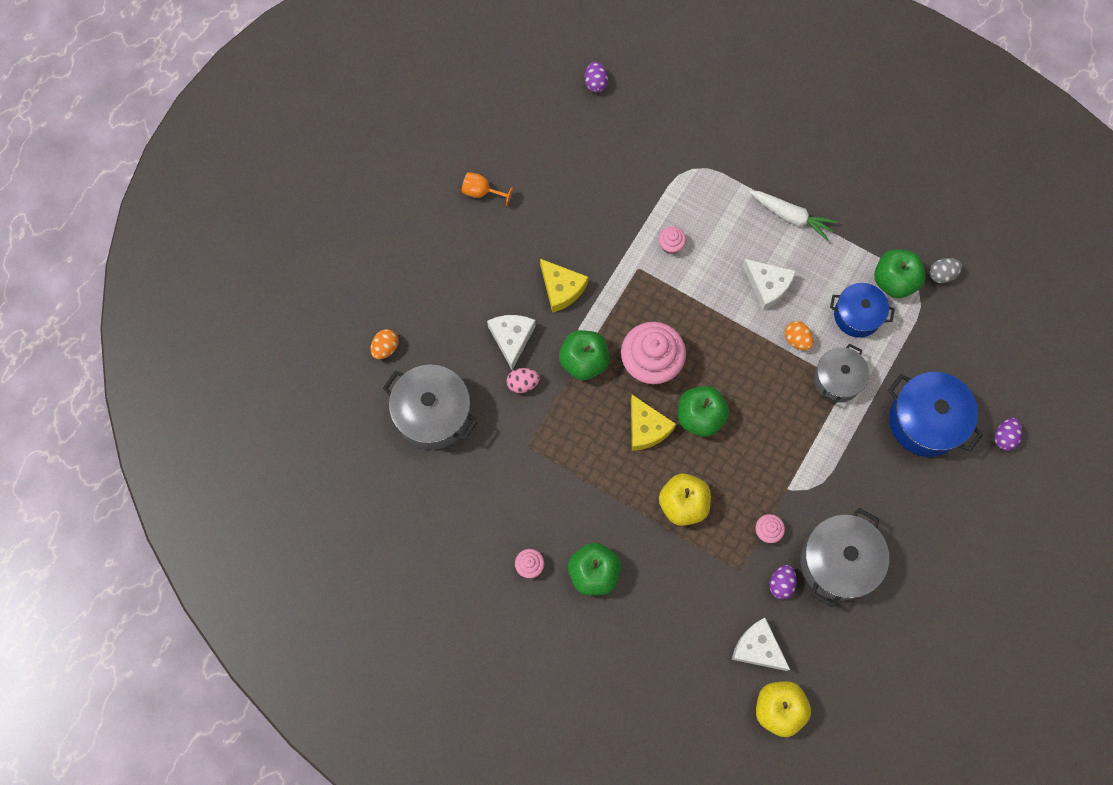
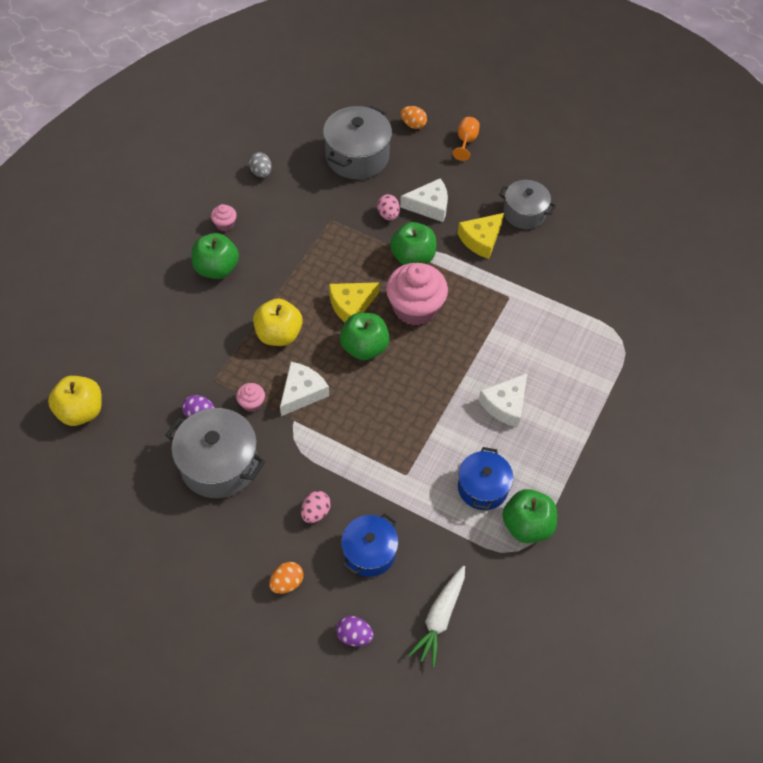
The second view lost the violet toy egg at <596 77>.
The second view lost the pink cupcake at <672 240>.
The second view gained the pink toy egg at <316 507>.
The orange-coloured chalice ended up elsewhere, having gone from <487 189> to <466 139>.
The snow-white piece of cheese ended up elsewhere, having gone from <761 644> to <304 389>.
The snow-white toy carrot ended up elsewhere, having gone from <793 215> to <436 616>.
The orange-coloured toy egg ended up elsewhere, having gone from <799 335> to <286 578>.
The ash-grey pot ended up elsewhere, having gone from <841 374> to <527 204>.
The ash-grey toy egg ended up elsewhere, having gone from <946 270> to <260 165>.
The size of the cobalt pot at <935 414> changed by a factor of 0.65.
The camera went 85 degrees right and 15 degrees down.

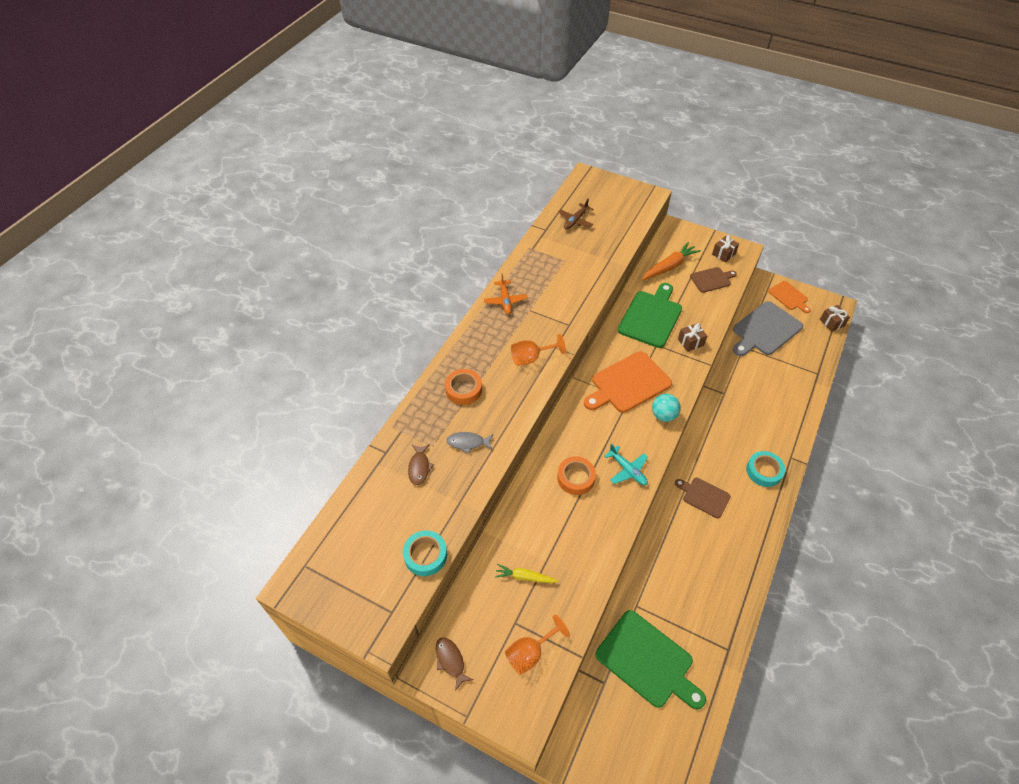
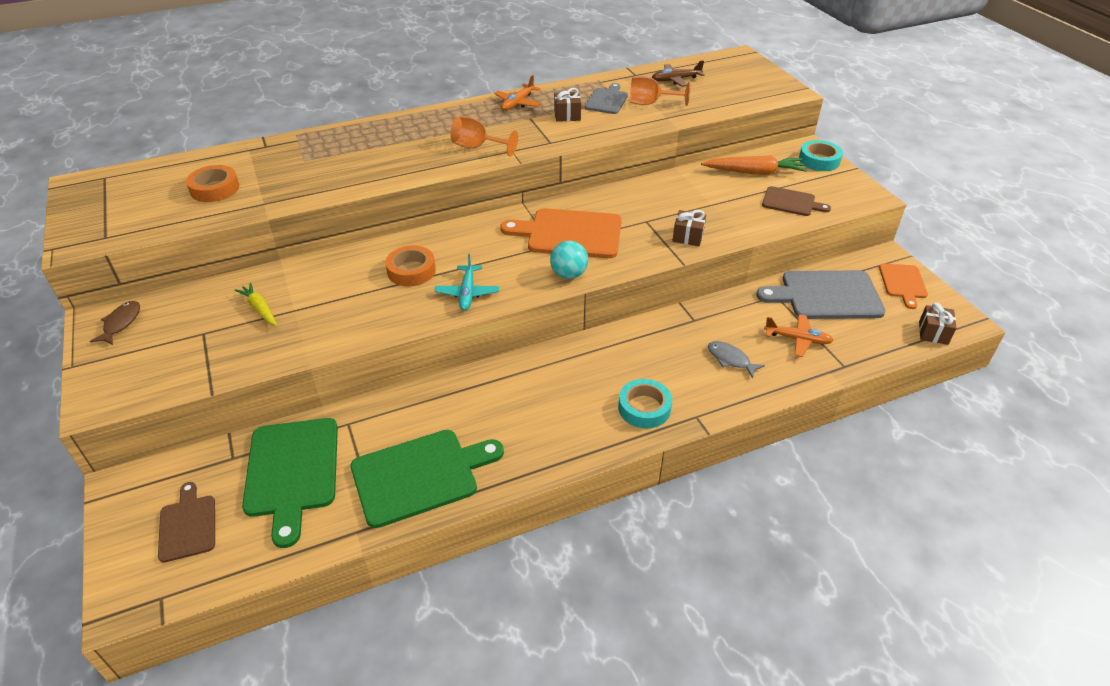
The second view lost the russet fish at <421 464>.
The second view gained the ash-grey bread board at <606 98>.
The second view gained the orange-coloured plane at <799 335>.
The aqua sticky tape ended up elsewhere, having gone from <425 553> to <821 155>.
The orange-coloured sticky tape ended up elsewhere, having gone from <463 387> to <212 183>.
The ash-grey fish ended up elsewhere, having gone from <470 443> to <736 360>.
The orange-coloured chalice ended up elsewhere, having gone from <537 645> to <660 91>.
The green bread board ended up elsewhere, having gone from <650 315> to <427 479>.
The russet bread board ended up elsewhere, having gone from <703 497> to <186 522>.
The russet gift ended up elsewhere, having gone from <725 249> to <567 105>.
The camera went 40 degrees right and 10 degrees down.

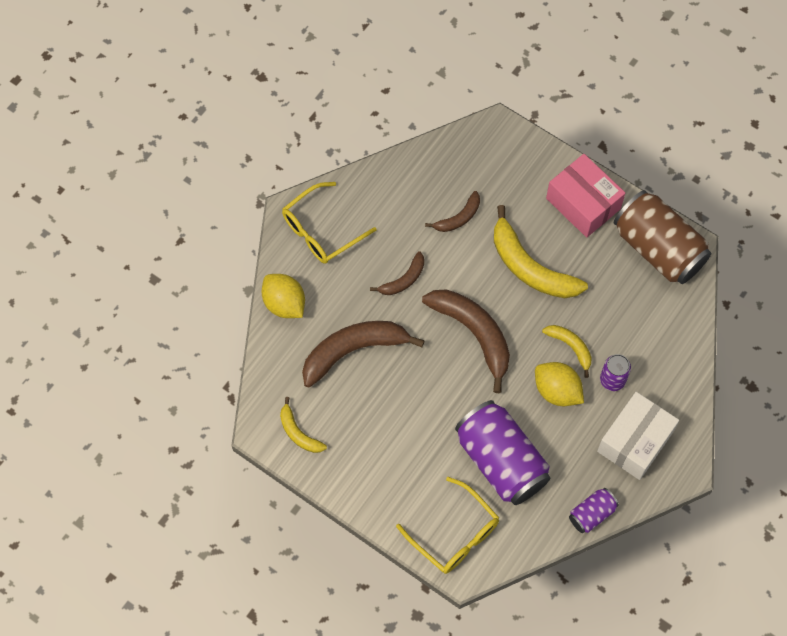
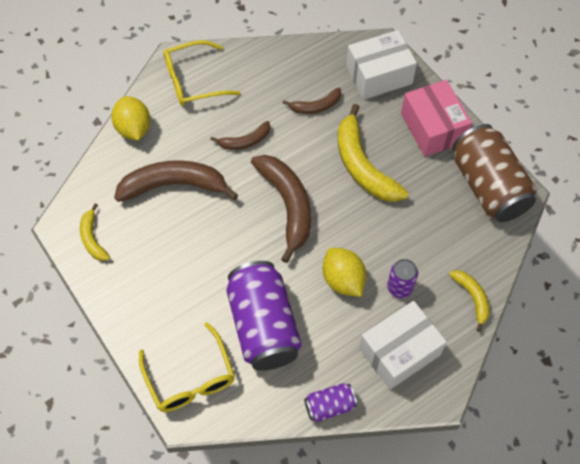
The second view gained the snow-white package at <381 65>.
The yellow banana fruit ended up elsewhere, having gone from <567 351> to <469 301>.
The camera went 20 degrees right and 5 degrees down.

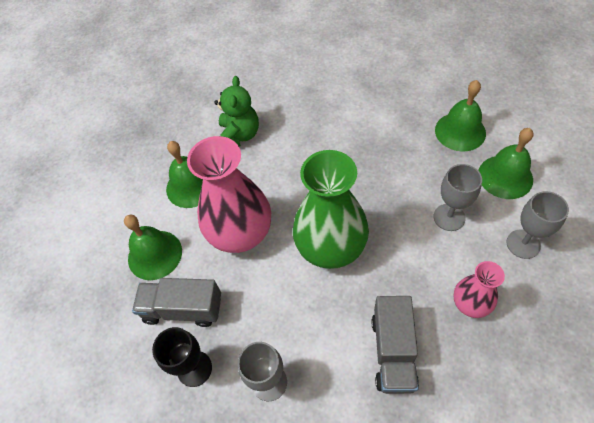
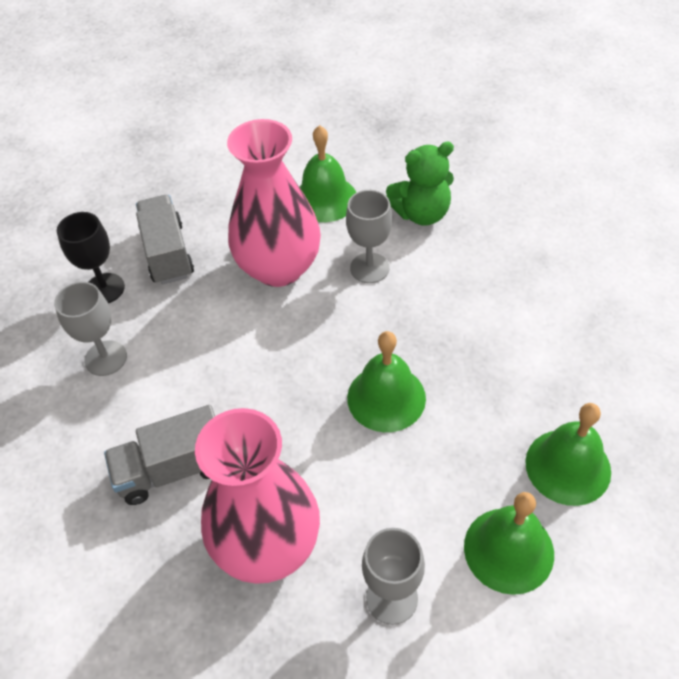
The second view lost the green vase at <331 209>.
The green school bell ended up elsewhere, having gone from <153 247> to <386 381>.
The ash-grey chalice ended up elsewhere, having gone from <458 197> to <369 236>.
The size of the pink vase at <479 289> changed by a factor of 1.91.
The camera went 65 degrees right and 5 degrees down.

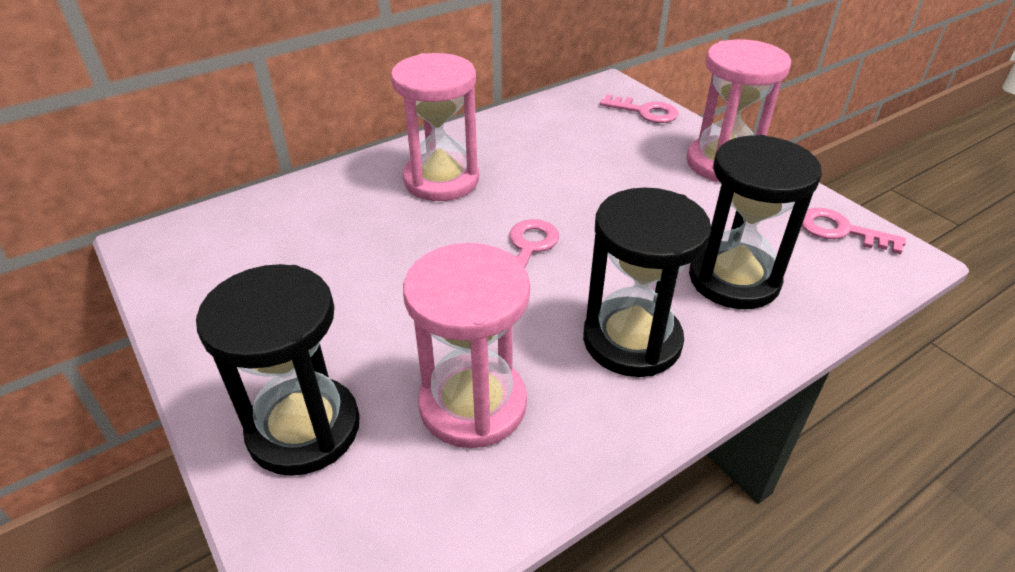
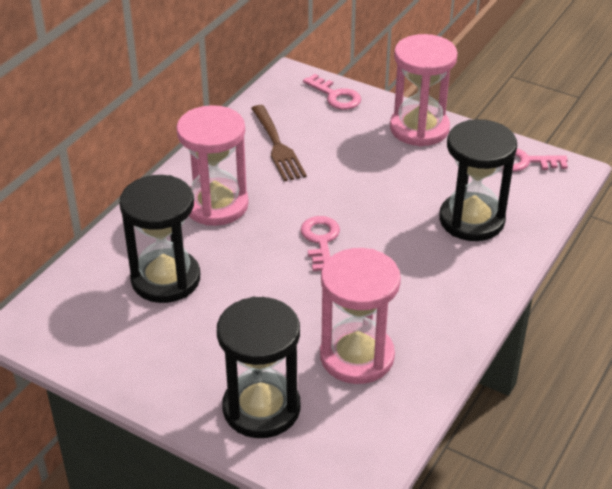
The second view gained the russet fork at <279 143>.
The black sand timer ended up elsewhere, having gone from <647 282> to <159 239>.
The pink key at <639 108> ended up facing another way, 45 degrees clockwise from before.
The camera went 25 degrees left and 0 degrees up.

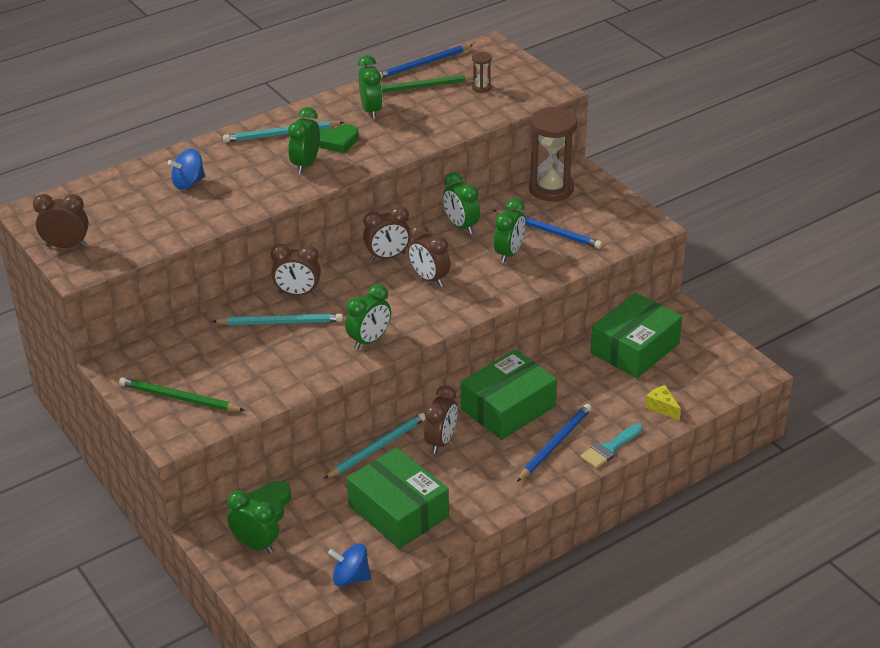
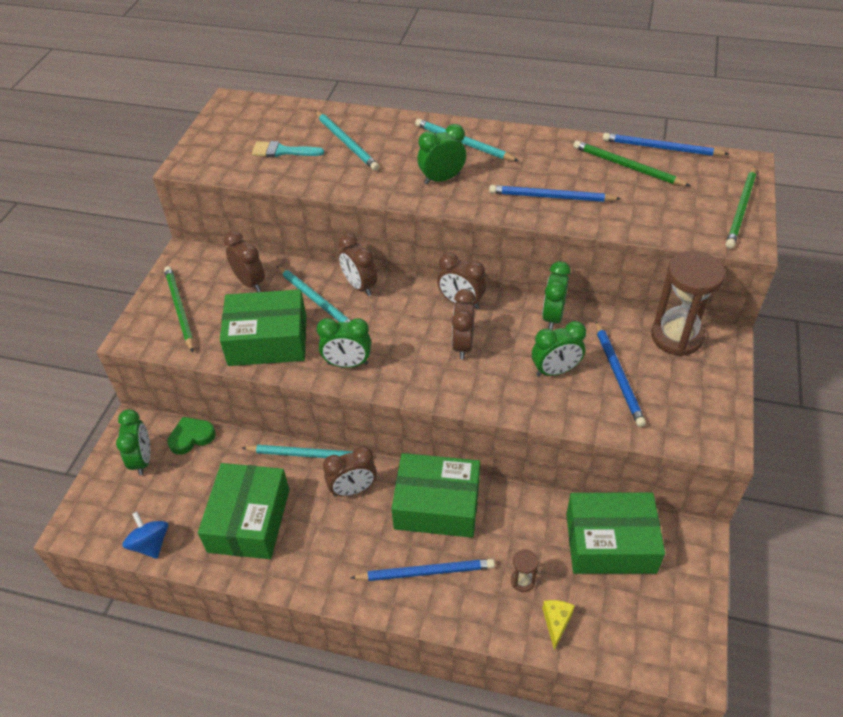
The second view lost the green heart at <339 138>.
The second view lost the green alarm clock at <370 87>.
The second view gained the green package at <263 327>.
The second view gained the cobalt wooden pencil at <555 193>.
The second view gained the green wooden pencil at <741 207>.
The russet alarm clock ended up elsewhere, having gone from <61 221> to <244 261>.
The russet sand timer ended up elsewhere, having gone from <482 72> to <524 570>.
The aqua brush ended up elsewhere, having gone from <611 446> to <288 149>.
Where the cobalt toy top stood at <186 169>, the aqua wooden pencil came to stand at <347 141>.
The camera went 50 degrees right and 10 degrees up.

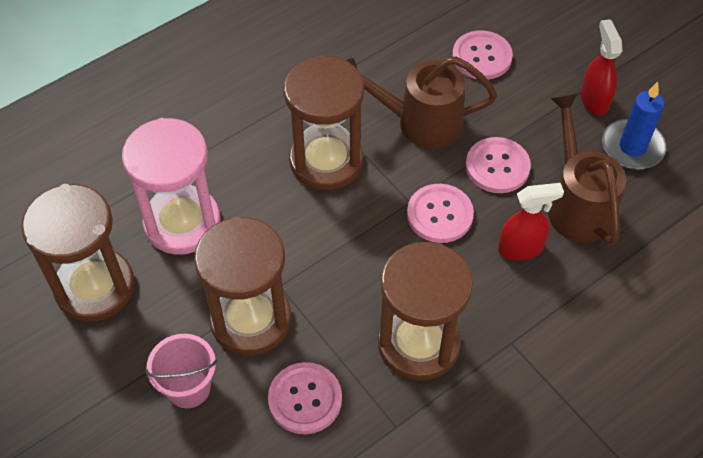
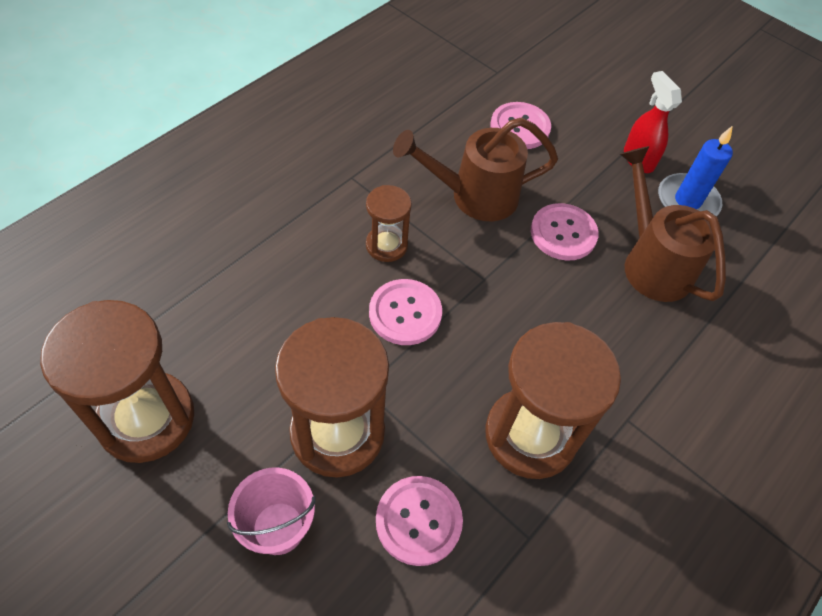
The second view lost the pink sand timer at <171 186>.
The second view lost the red spray bottle at <531 221>.
The pink shirt button ended up elsewhere, having gone from <440 213> to <405 312>.
The size of the russet sand timer at <323 122> changed by a factor of 0.53.
The camera went 15 degrees left and 0 degrees up.

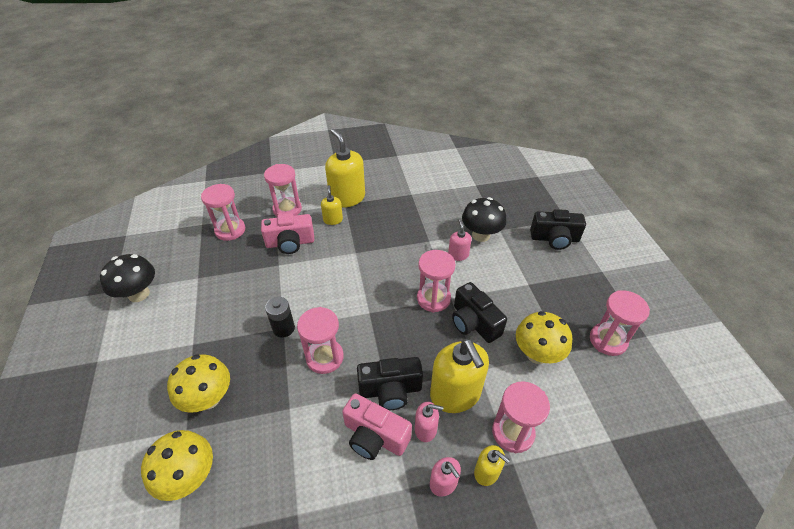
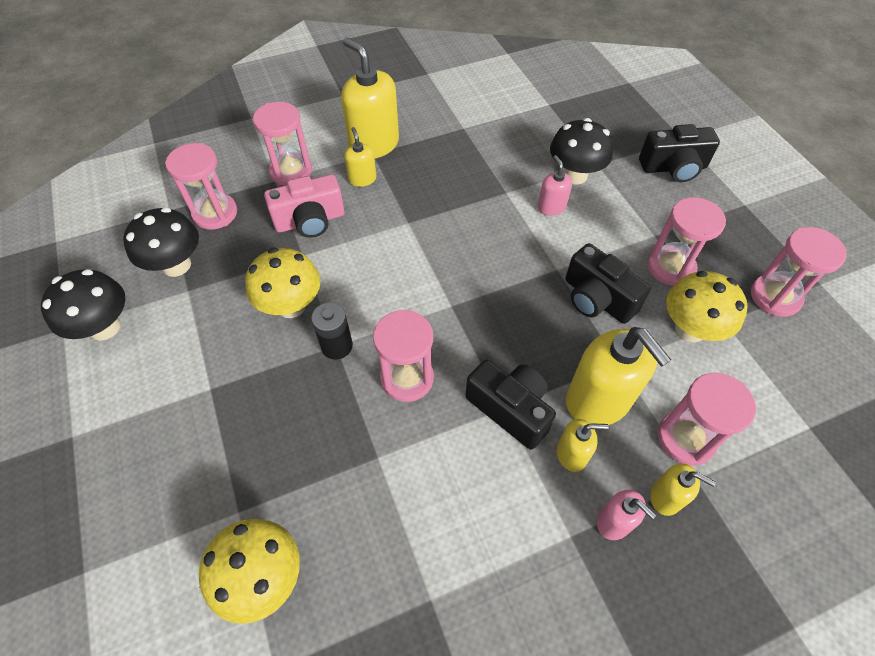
The second view lost the pink photo camera at <377 426>.
The second view gained the black toadstool at <161 242>.
The yellow toadstool ended up elsewhere, having gone from <198 383> to <282 283>.
The pink sand timer ended up elsewhere, having gone from <436 281> to <686 241>.
What was the pink soap pump at <429 422> turned into the yellow soap pump at <583 445>.
The black photo camera at <390 383> ended up facing another way, 120 degrees counterclockwise from before.
The camera went 10 degrees left and 10 degrees up.

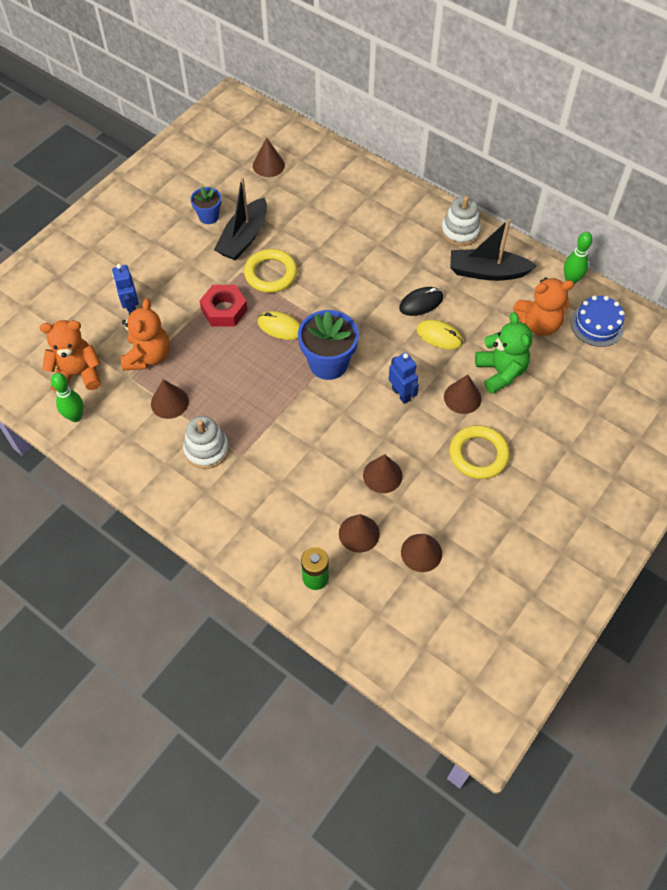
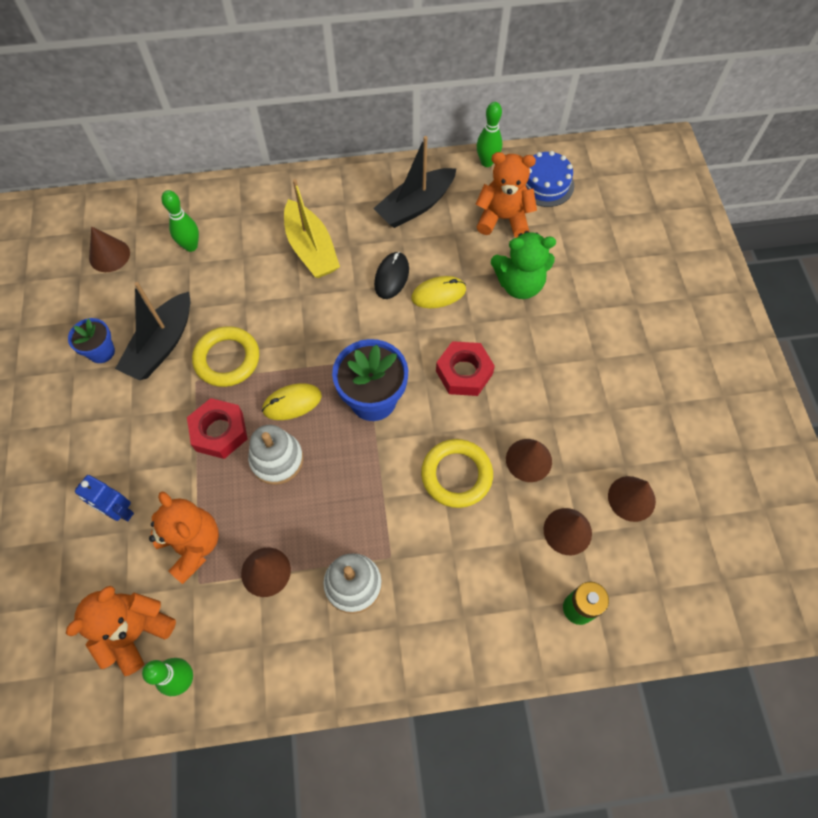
The second view lost the russet cone shape at <463 394>.
The second view gained the green skittle at <180 221>.
The second view gained the yellow toy boat at <312 228>.
The snow-white ring stacker ended up elsewhere, having gone from <461 221> to <275 455>.
The yellow torus ended up elsewhere, having gone from <480 452> to <457 473>.
Where the cobalt robot stood at <403 378>, the red hexagon nut came to stand at <465 368>.
The black toy boat at <240 219> ended up facing another way, 45 degrees clockwise from before.
The green teddy at <504 353> ended up facing another way, 150 degrees clockwise from before.
The orange-coloured teddy at <543 306> ended up facing another way, 120 degrees counterclockwise from before.
The camera went 45 degrees left and 5 degrees up.

